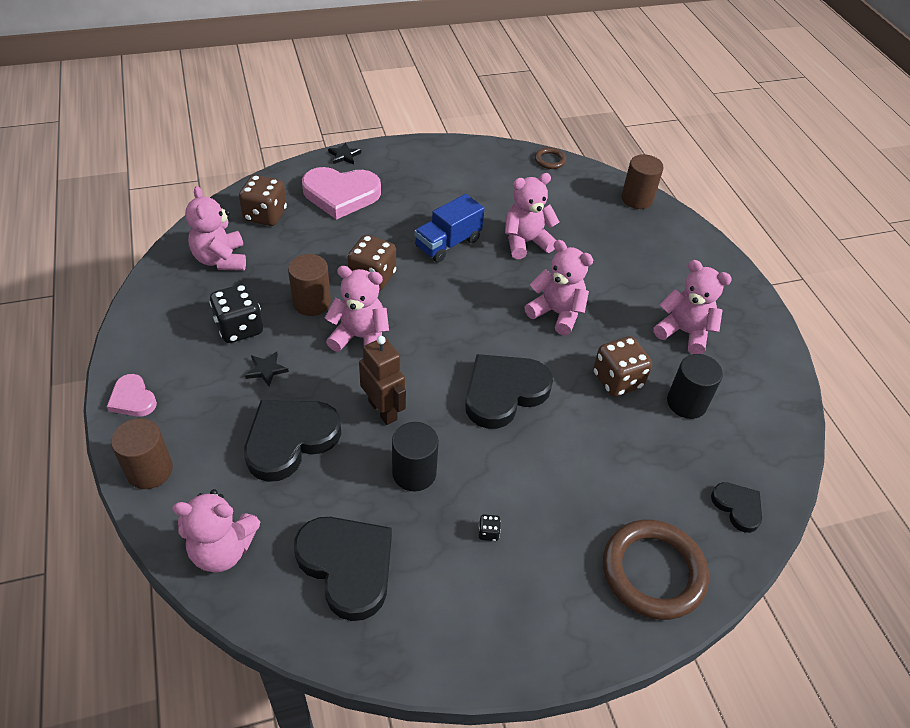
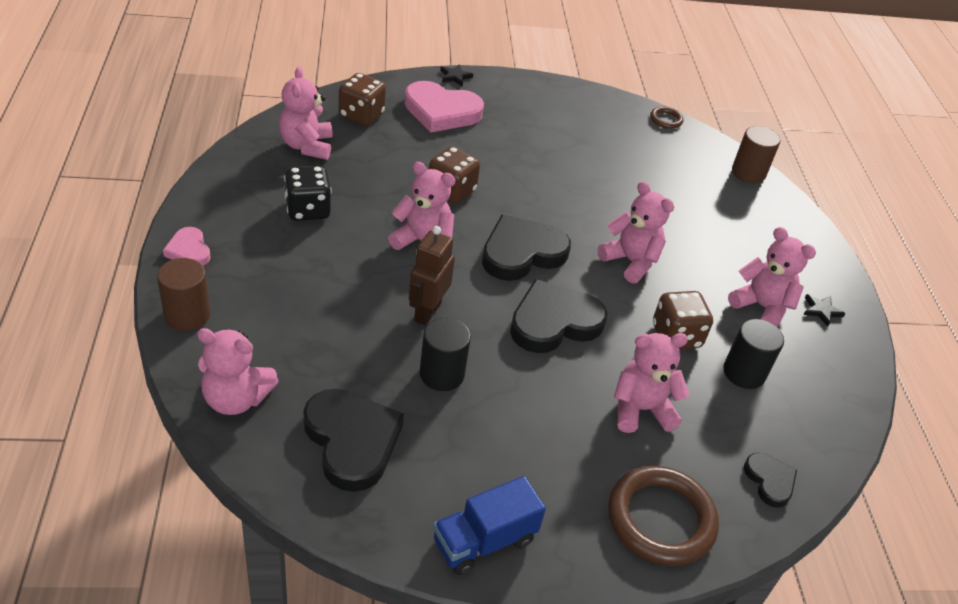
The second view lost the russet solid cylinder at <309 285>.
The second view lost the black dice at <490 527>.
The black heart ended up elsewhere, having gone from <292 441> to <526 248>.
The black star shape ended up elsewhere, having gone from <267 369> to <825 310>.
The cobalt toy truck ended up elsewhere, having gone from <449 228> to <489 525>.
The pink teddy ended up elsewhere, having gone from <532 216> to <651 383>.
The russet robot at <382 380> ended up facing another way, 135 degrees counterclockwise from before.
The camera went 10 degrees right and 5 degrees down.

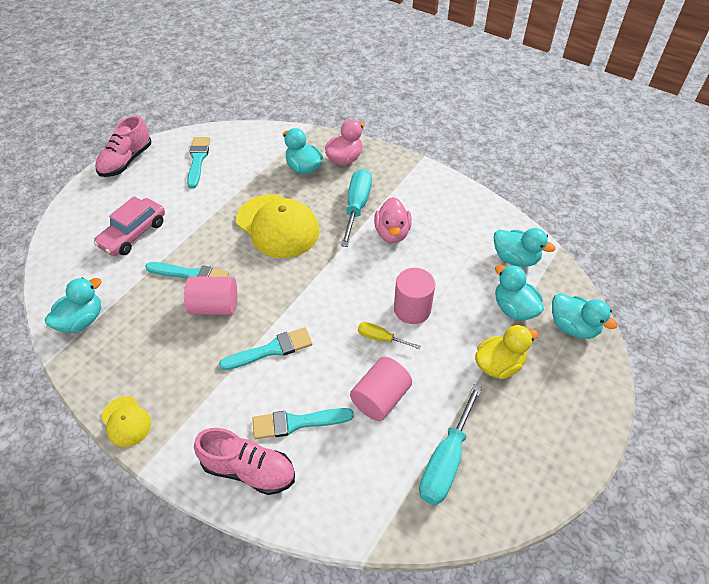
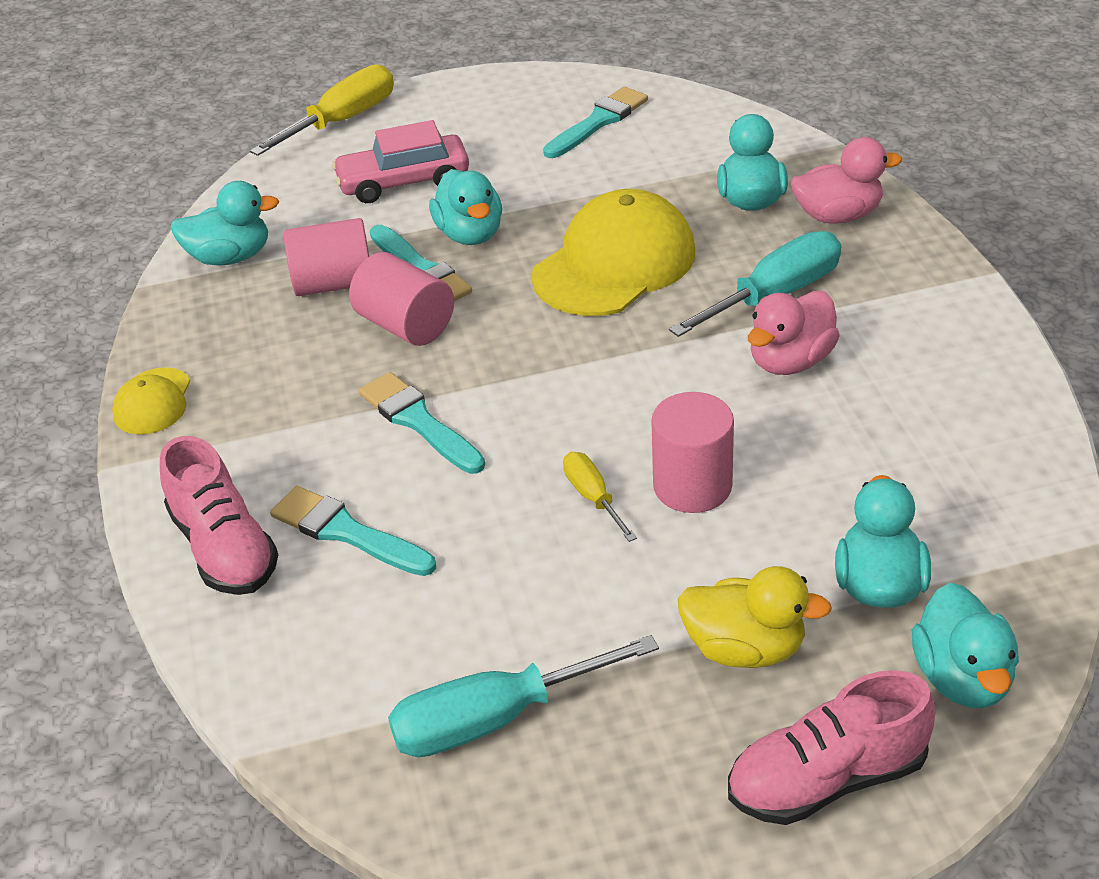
The second view gained the yellow screwdriver at <322 110>.
The pink shoe ended up elsewhere, having gone from <123 146> to <832 747>.
The pink solid cylinder ended up elsewhere, having gone from <381 389> to <326 257>.
The aqua rubber duck ended up elsewhere, having gone from <524 247> to <465 207>.
The aqua brush at <265 348> ended up facing another way, 150 degrees counterclockwise from before.
The yellow baseball cap at <278 226> ended up facing another way, 135 degrees counterclockwise from before.
The camera went 45 degrees right and 10 degrees down.

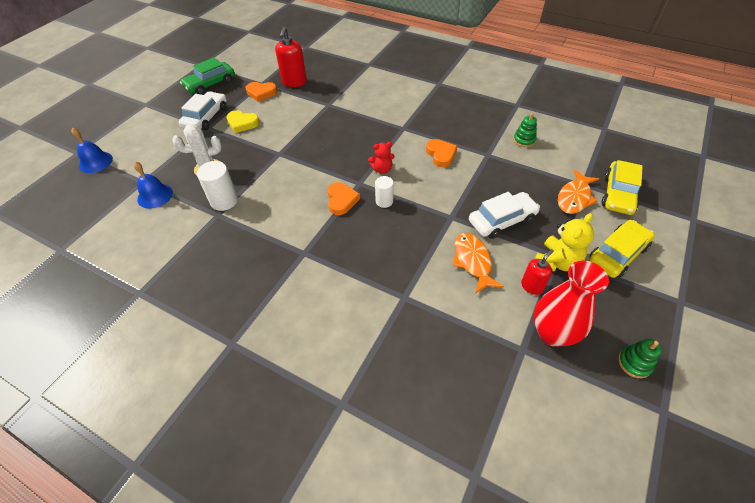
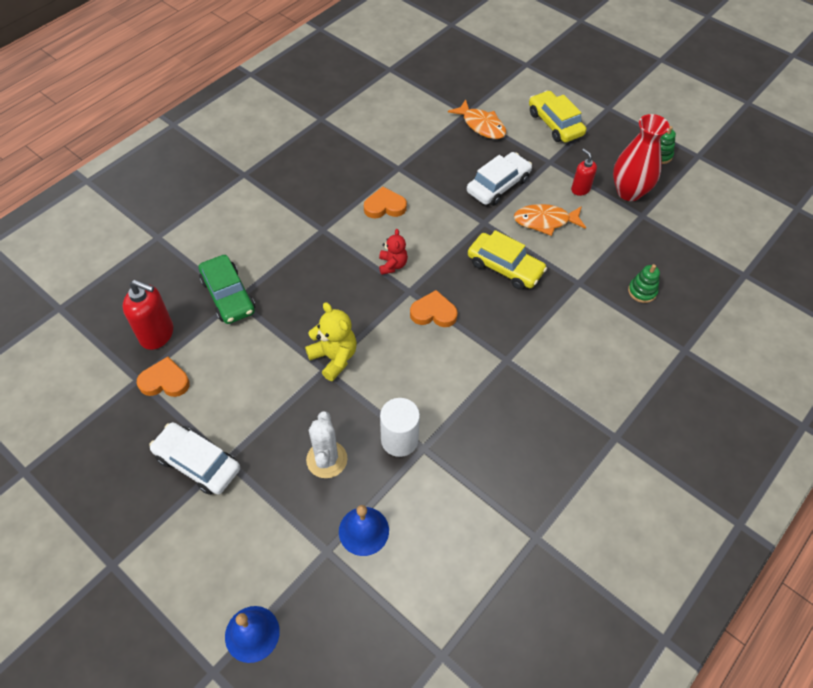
The second view lost the yellow heart at <243 121>.
The second view lost the snow-white solid cylinder at <384 192>.
The green automobile ended up elsewhere, having gone from <207 76> to <227 289>.
The green ring stacker ended up elsewhere, having gone from <525 130> to <644 283>.
The yellow teddy ended up elsewhere, having gone from <564 242> to <331 341>.
The yellow automobile ended up elsewhere, having gone from <622 187> to <507 260>.
The orange-coloured heart at <261 92> ended up facing another way, 105 degrees counterclockwise from before.
The snow-white automobile at <504 215> ended up facing another way, 60 degrees clockwise from before.
The camera went 80 degrees left and 5 degrees up.

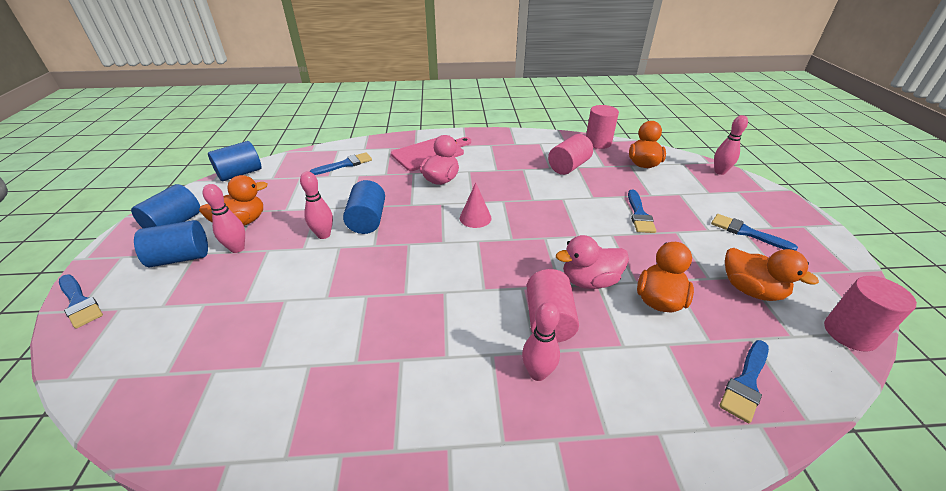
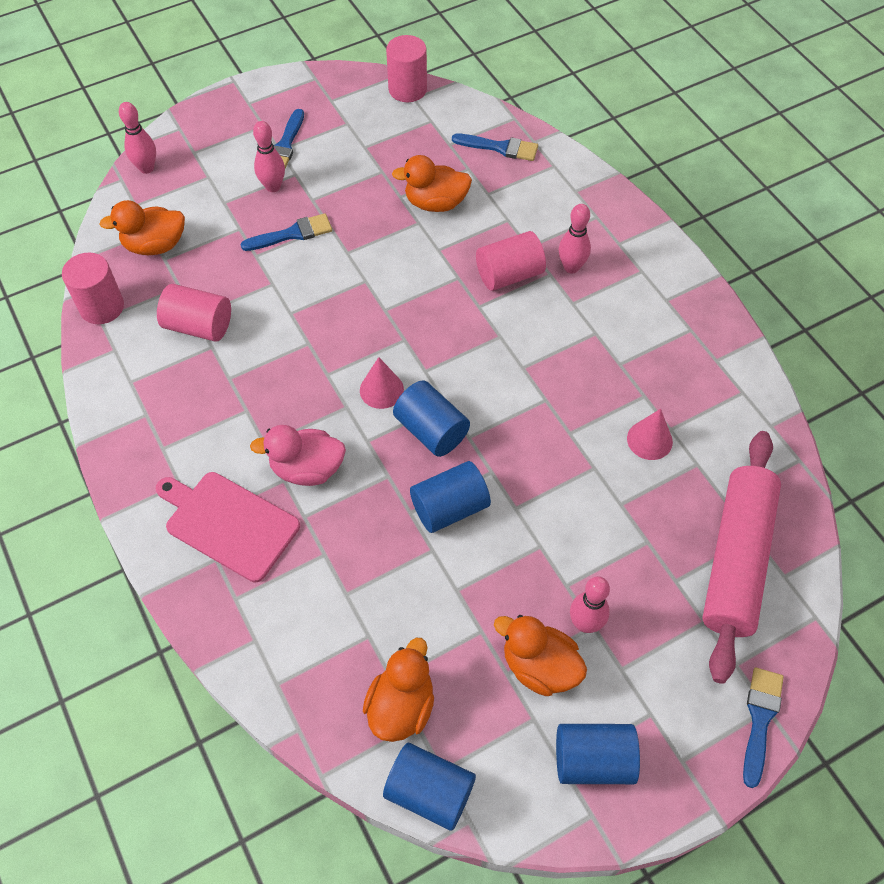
The second view lost the cobalt brush at <340 163>.
The second view lost the pink rubber duck at <592 262>.
The second view gained the pink cone shape at <650 434>.
The second view gained the pink dough roller at <741 557>.
The cobalt solid cylinder ended up elsewhere, having gone from <171 243> to <431 418>.
The pink skittle ended up elsewhere, having gone from <316 205> to <269 156>.
The orange-coloured rubber duck ended up elsewhere, having gone from <772 274> to <398 690>.
The camera went 115 degrees left and 20 degrees up.

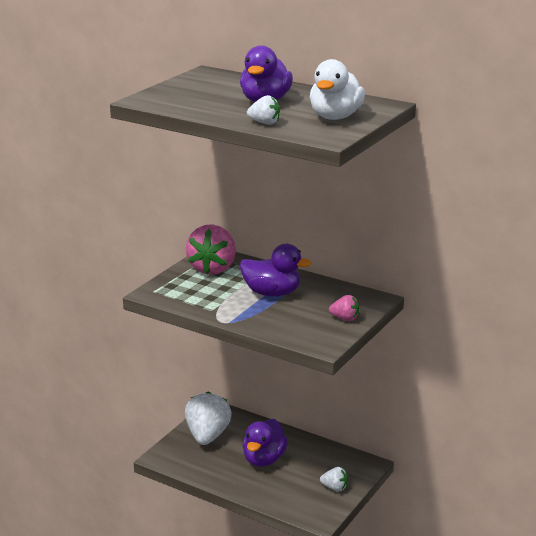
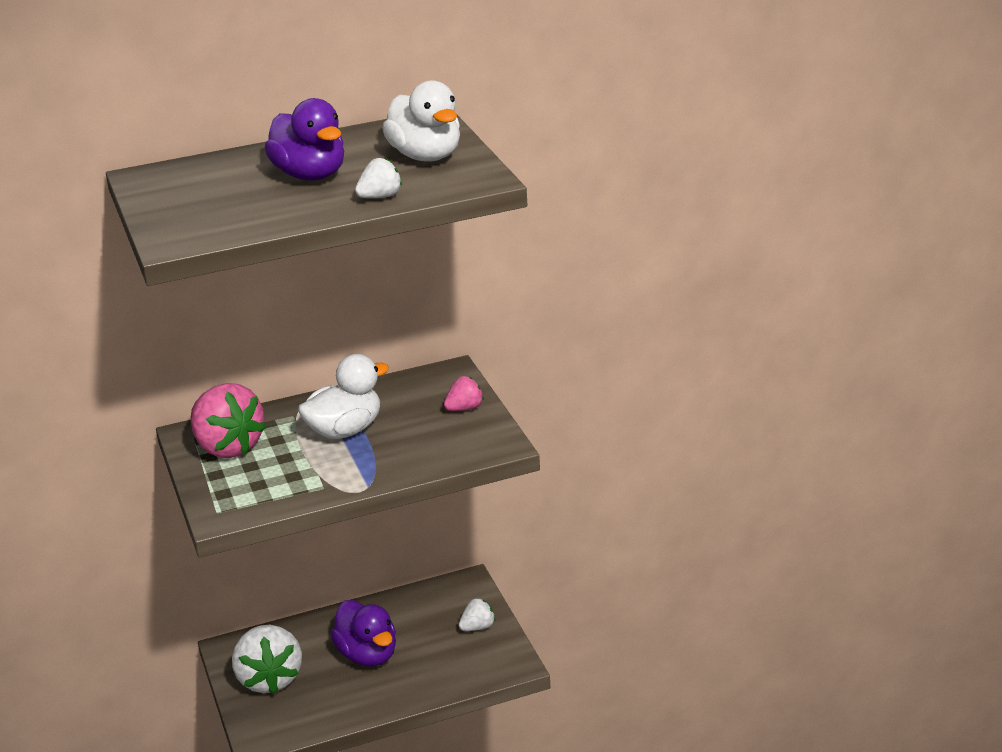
What was the violet rubber duck at <275 270> turned into the snow-white rubber duck at <343 396>.
The snow-white berry at <208 418> ended up facing another way, 150 degrees counterclockwise from before.
The camera went 50 degrees left and 5 degrees up.

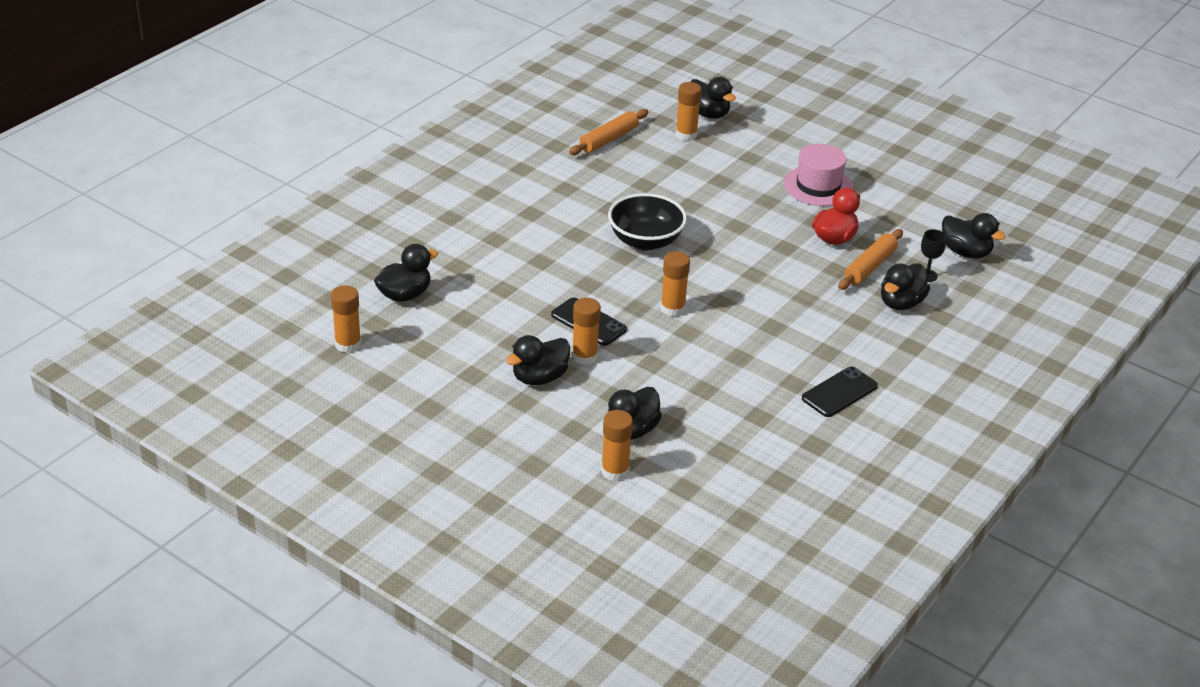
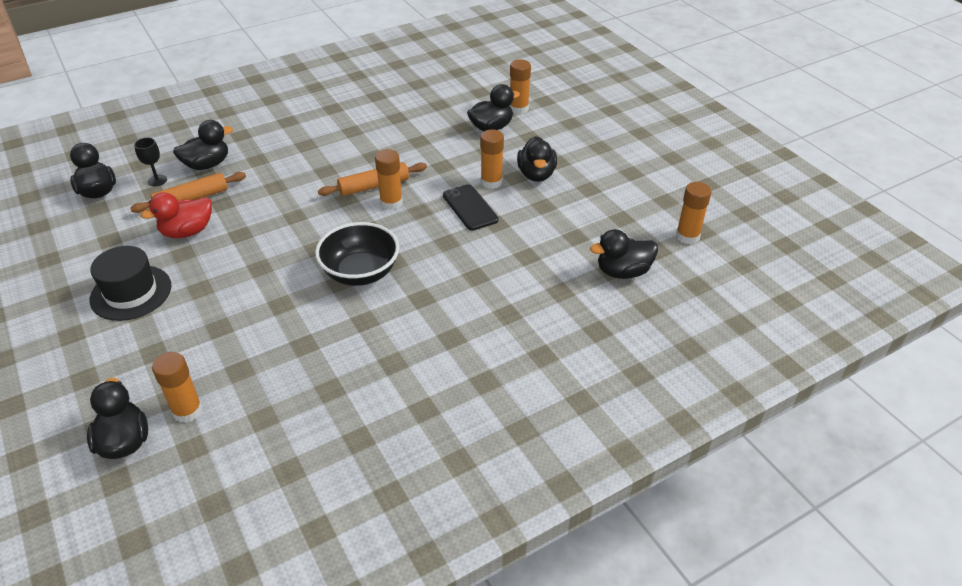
The second view lost the black phone at <840 391>.
The orange-coloured dough roller ended up elsewhere, having gone from <608 132> to <372 179>.
What was the pink tall hat at <819 175> turned into the black tall hat at <130 283>.
The black rubber duck at <538 360> ended up facing another way, 105 degrees clockwise from before.
The camera went 155 degrees left and 5 degrees up.

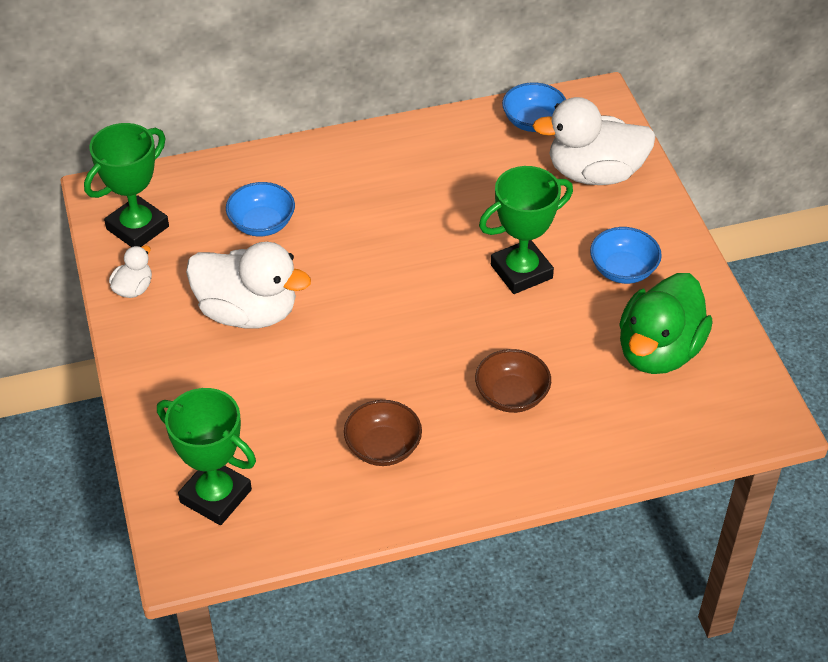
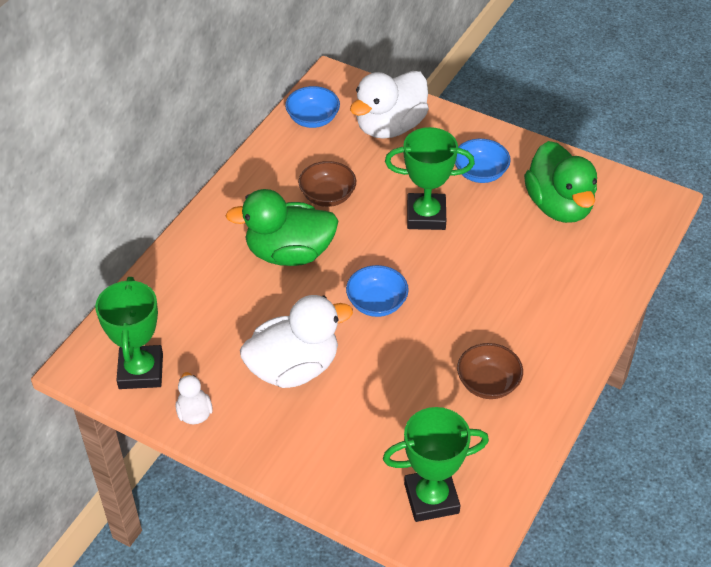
The second view gained the green rubber duck at <282 227>.
The cobalt serving bowl ended up elsewhere, having gone from <260 209> to <377 291>.
The russet serving bowl ended up elsewhere, having gone from <513 381> to <327 184>.
The green prize cup at <526 230> ended up facing another way, 75 degrees clockwise from before.
The camera went 45 degrees left and 0 degrees up.

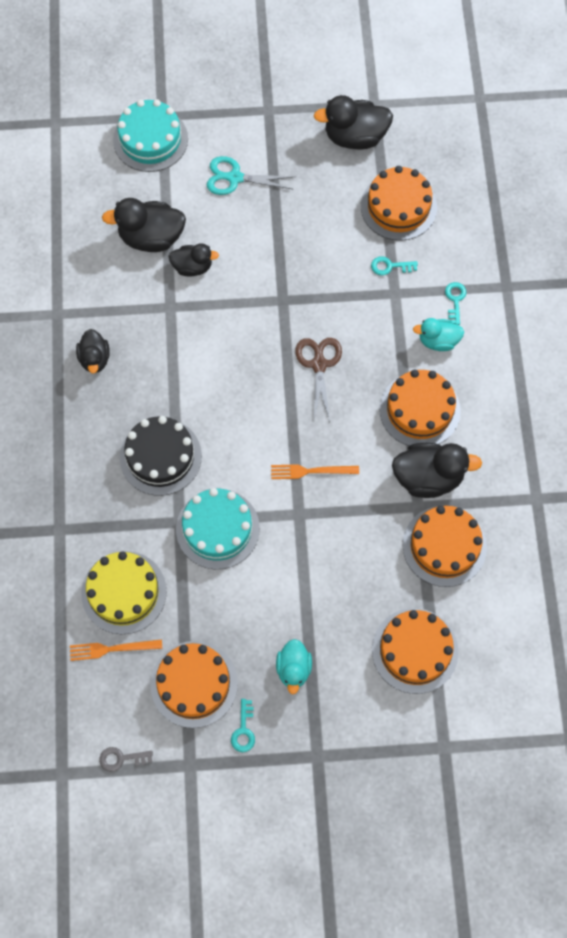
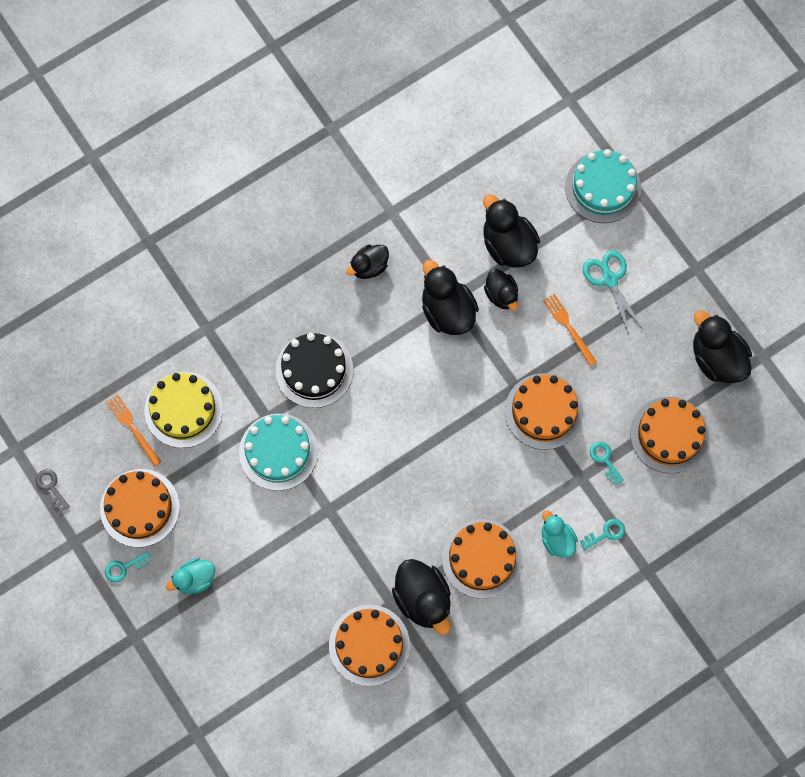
The second view lost the russet pair of scissors at <318 380>.
The second view gained the black rubber duck at <450 297>.
The orange-coloured fork ended up elsewhere, having gone from <315 471> to <570 329>.
The orange-coloured layer cake ended up elsewhere, having gone from <415 651> to <544 411>.
The camera went 60 degrees right and 5 degrees up.

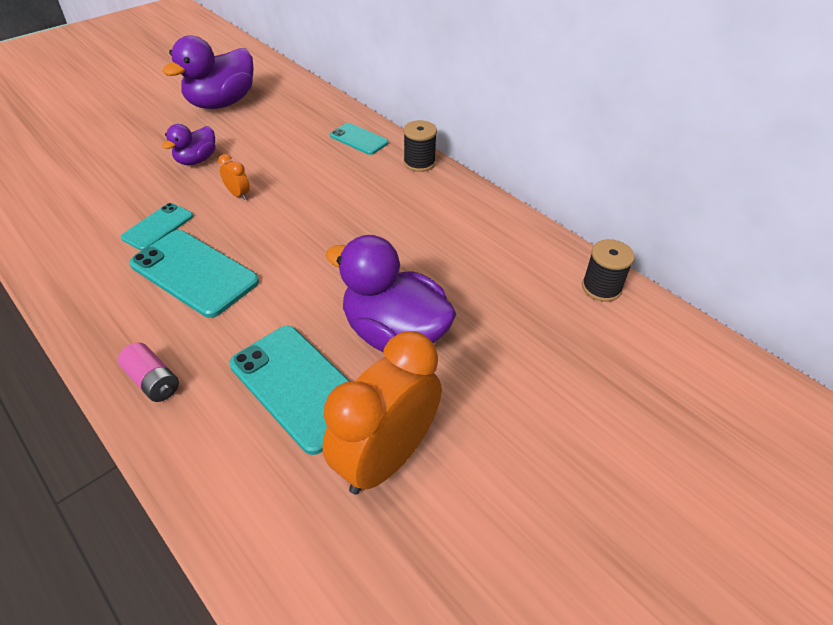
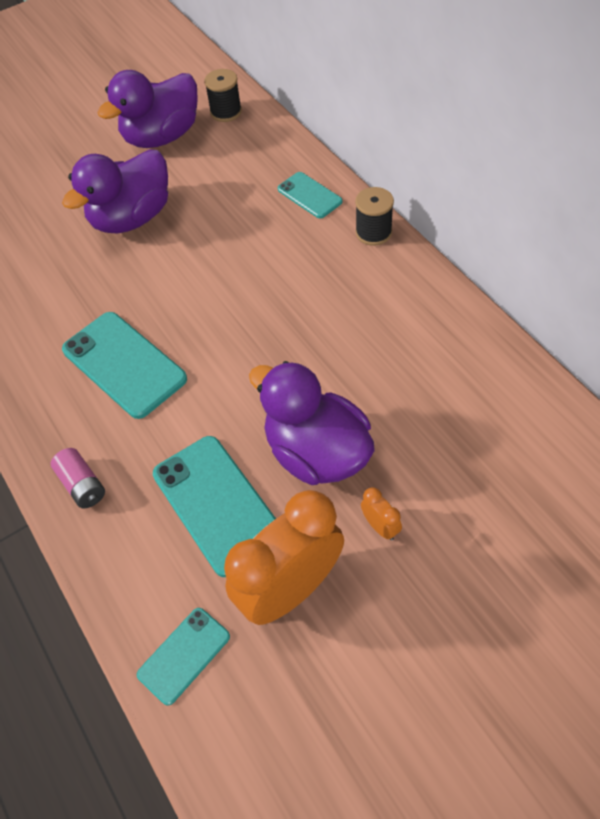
The aqua phone ended up elsewhere, having gone from <156 227> to <183 657>.
The orange-coloured alarm clock ended up elsewhere, having gone from <234 177> to <381 513>.
The black bobbin ended up elsewhere, having gone from <608 270> to <223 95>.
The size of the violet rubber duck at <189 144> changed by a factor of 1.83.
The camera went 15 degrees right and 10 degrees up.

